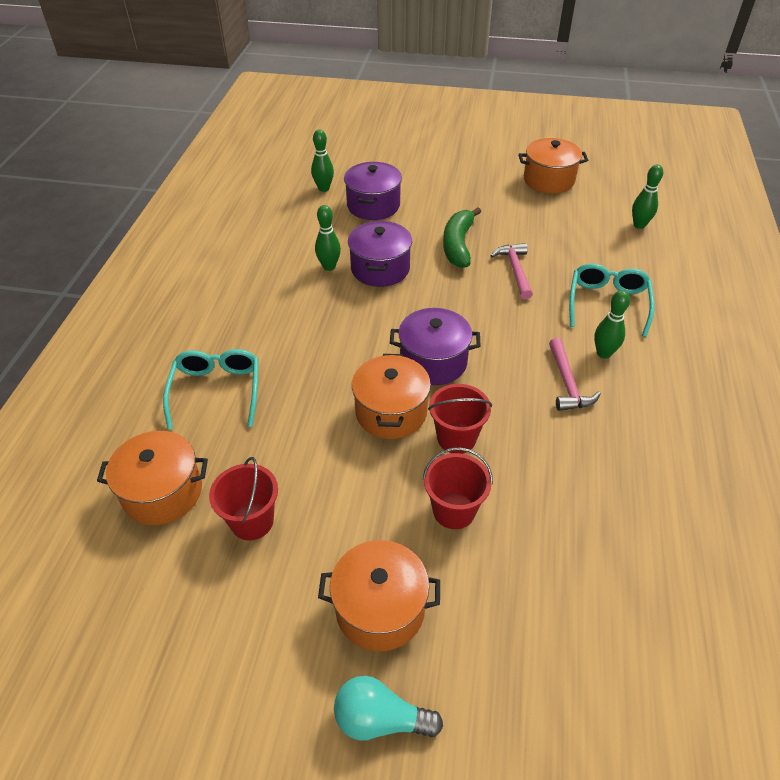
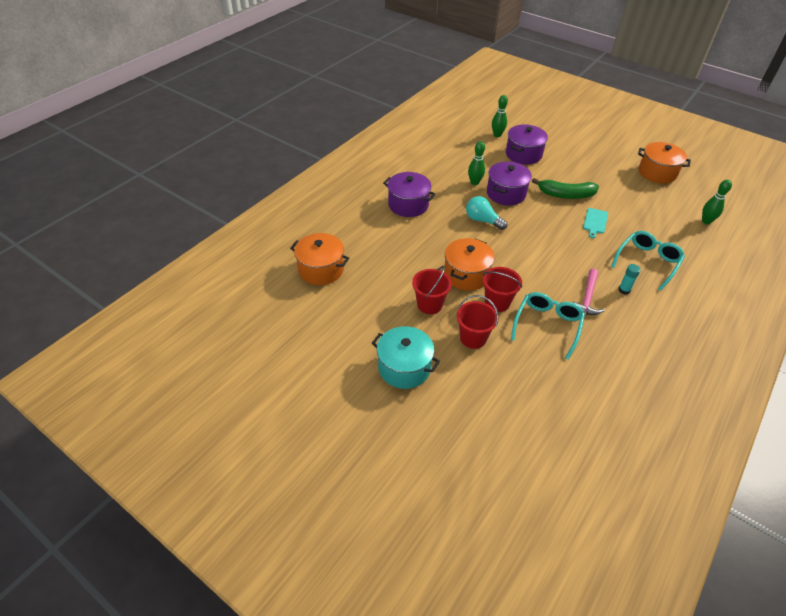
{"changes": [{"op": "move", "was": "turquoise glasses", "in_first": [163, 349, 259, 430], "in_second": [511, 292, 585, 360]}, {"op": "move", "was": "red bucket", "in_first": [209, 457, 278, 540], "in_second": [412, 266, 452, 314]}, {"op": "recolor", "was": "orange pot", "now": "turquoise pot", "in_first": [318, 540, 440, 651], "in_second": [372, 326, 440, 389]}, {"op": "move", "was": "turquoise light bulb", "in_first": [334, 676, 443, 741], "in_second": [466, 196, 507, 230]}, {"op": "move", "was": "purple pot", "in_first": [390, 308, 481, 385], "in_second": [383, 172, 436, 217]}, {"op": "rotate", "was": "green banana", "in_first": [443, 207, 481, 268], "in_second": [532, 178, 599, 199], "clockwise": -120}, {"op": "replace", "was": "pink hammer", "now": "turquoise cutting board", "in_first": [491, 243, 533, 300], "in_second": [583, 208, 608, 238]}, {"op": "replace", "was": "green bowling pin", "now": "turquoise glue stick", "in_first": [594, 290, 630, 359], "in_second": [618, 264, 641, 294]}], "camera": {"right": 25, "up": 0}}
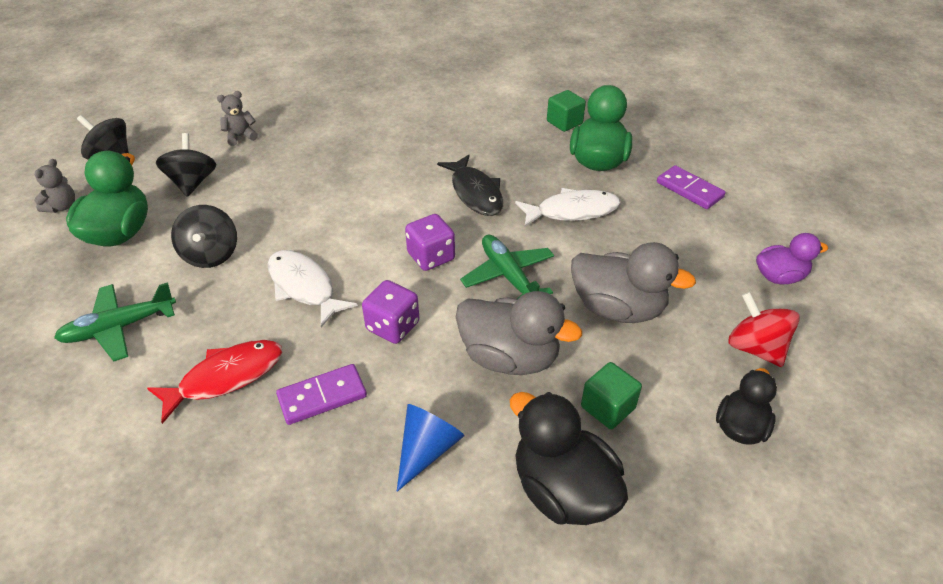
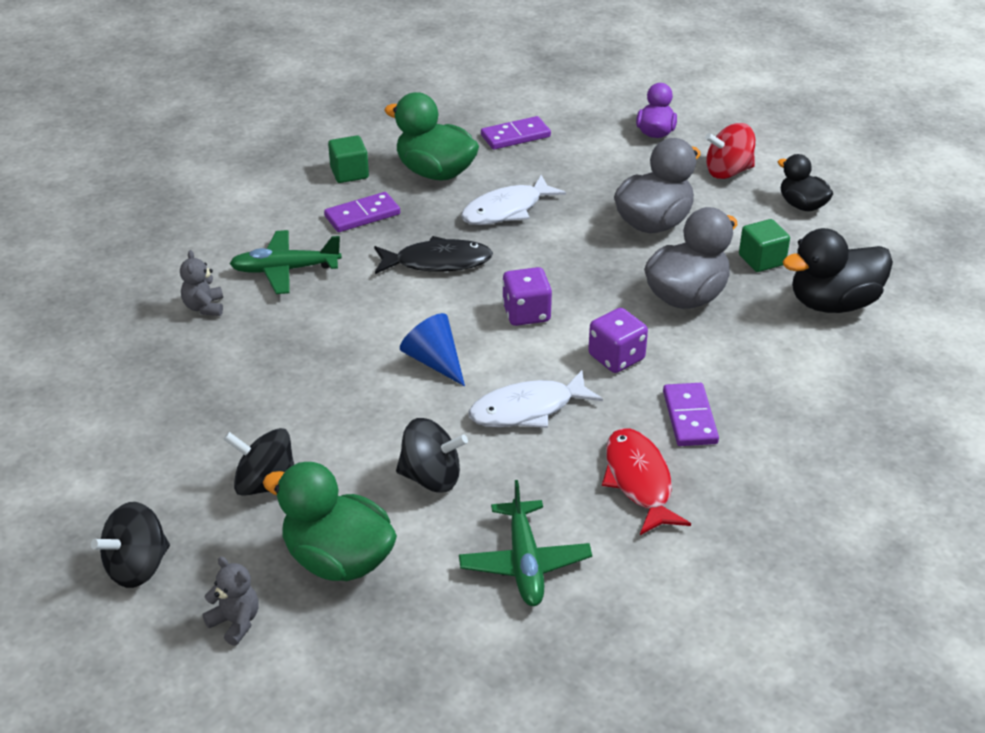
{"changes": [{"op": "move", "was": "grey teddy bear", "in_first": [217, 91, 258, 146], "in_second": [180, 250, 223, 316]}, {"op": "move", "was": "blue cone", "in_first": [397, 404, 464, 492], "in_second": [400, 313, 465, 386]}, {"op": "move", "was": "green plane", "in_first": [460, 235, 554, 299], "in_second": [229, 230, 342, 294]}, {"op": "rotate", "was": "white fish", "in_first": [515, 188, 621, 227], "in_second": [461, 175, 566, 225], "clockwise": -135}, {"op": "insert", "now": "purple domino", "in_second": [324, 192, 400, 232]}], "camera": {"right": -70, "up": -5}}
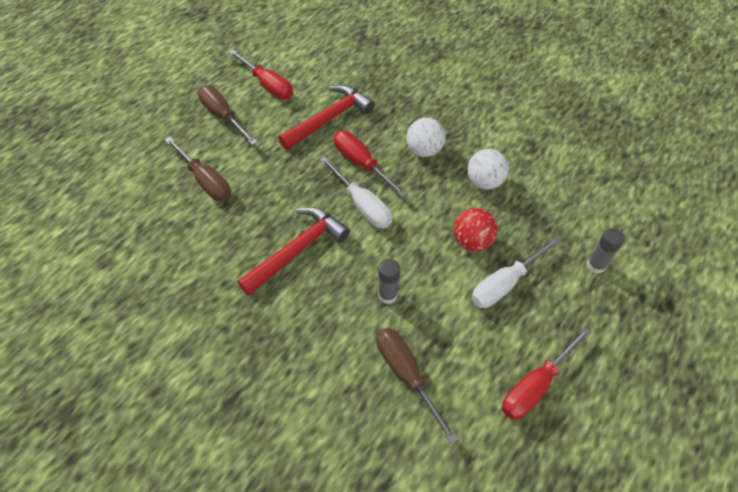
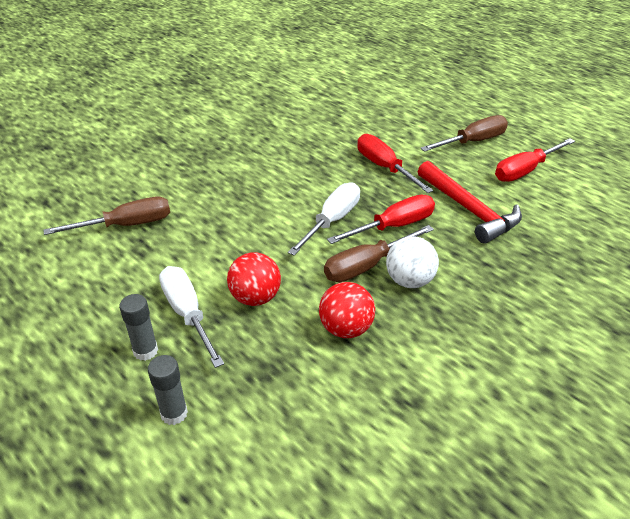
{"changes": [{"op": "move", "was": "brown screwdriver", "in_first": [165, 137, 231, 201], "in_second": [324, 225, 434, 282]}, {"op": "delete", "was": "red hammer", "in_first": [238, 207, 350, 296]}, {"op": "rotate", "was": "white screwdriver", "in_first": [320, 157, 392, 228], "in_second": [288, 182, 360, 256], "clockwise": 150}, {"op": "move", "was": "grey glue stick", "in_first": [378, 259, 400, 304], "in_second": [119, 294, 158, 361]}, {"op": "recolor", "was": "white ball", "now": "red ball", "in_first": [467, 149, 509, 190], "in_second": [319, 282, 375, 338]}, {"op": "move", "was": "red screwdriver", "in_first": [502, 327, 591, 420], "in_second": [357, 134, 433, 193]}], "camera": {"right": 100, "up": -15}}
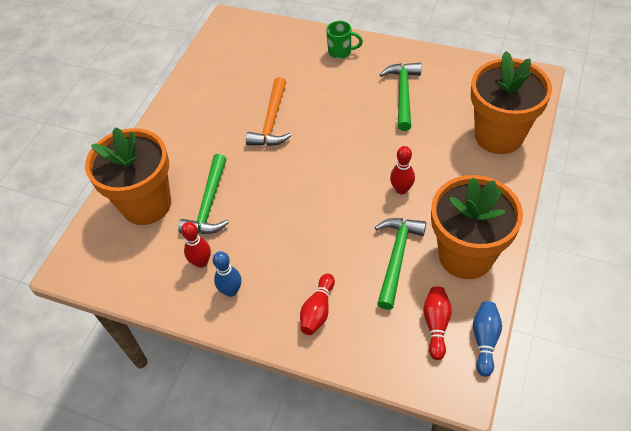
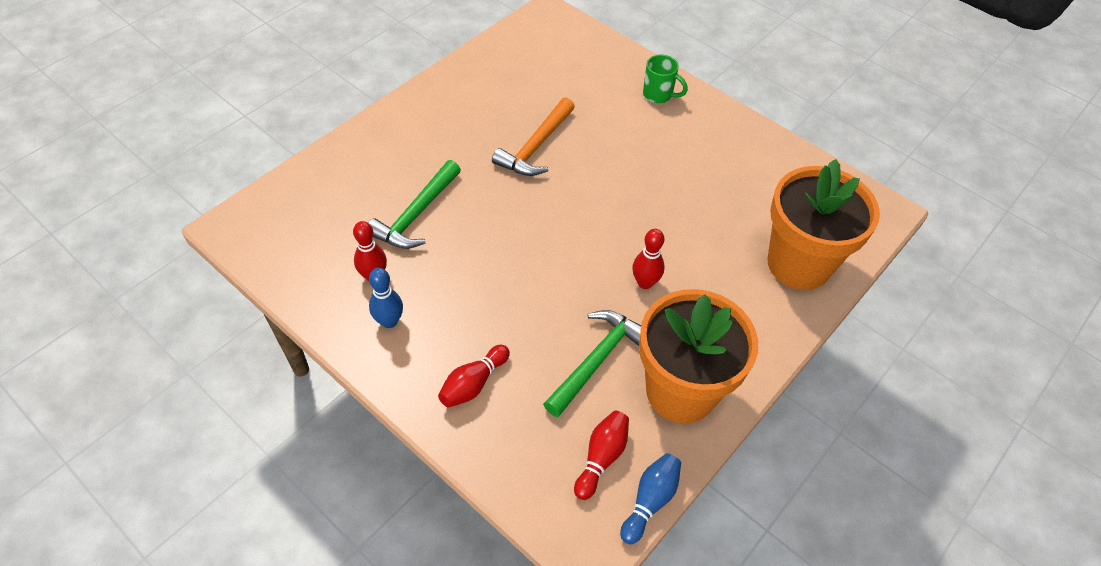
{"changes": [{"op": "delete", "was": "orange flower pot", "in_first": [85, 127, 171, 225]}, {"op": "delete", "was": "green hammer", "in_first": [379, 63, 421, 131]}], "camera": {"right": 15, "up": 0}}
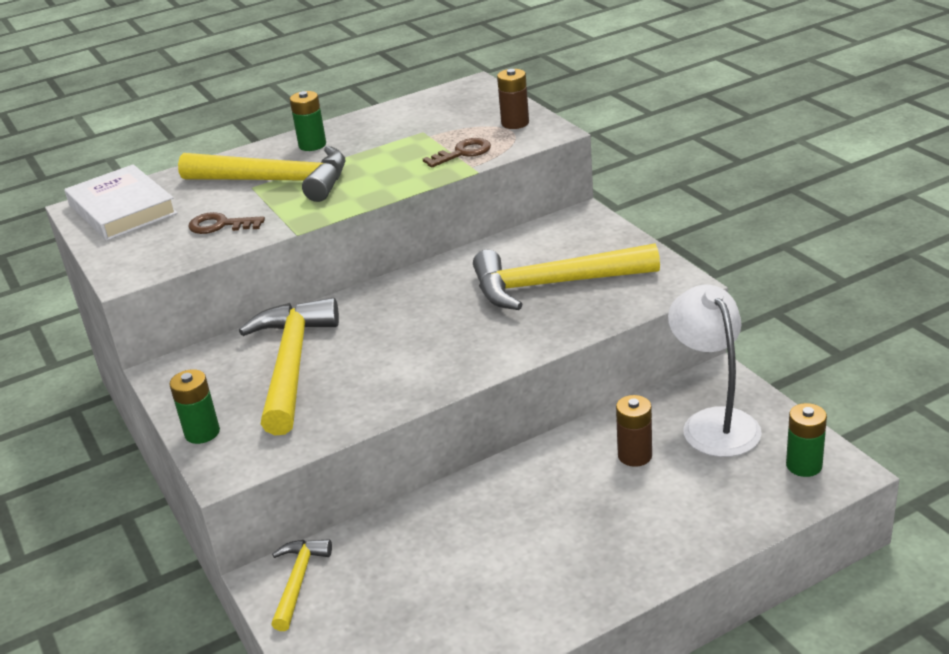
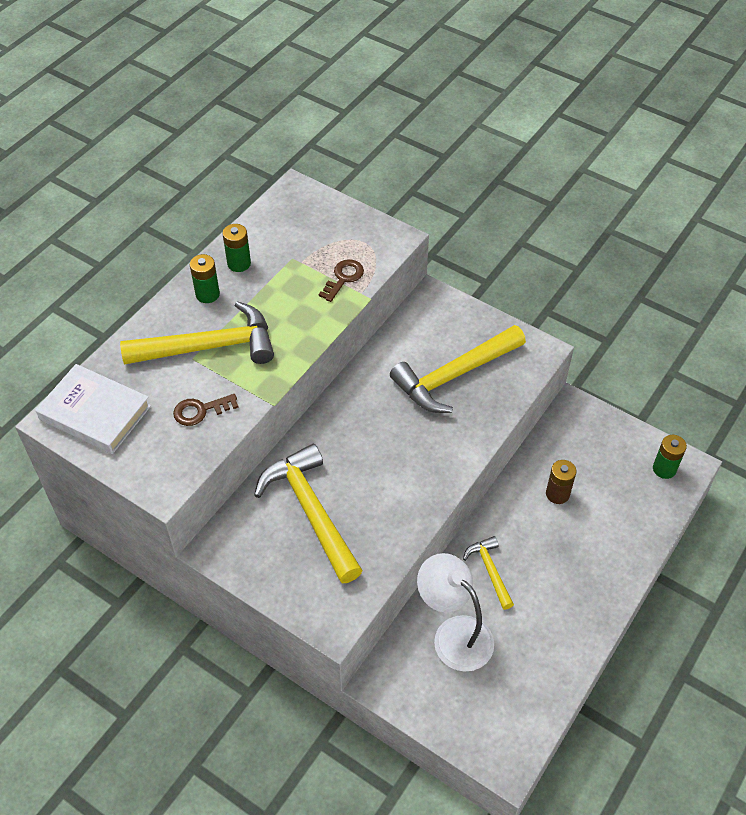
{"changes": [{"op": "move", "was": "green battery", "in_first": [169, 369, 220, 444], "in_second": [222, 224, 251, 272]}, {"op": "move", "was": "yellow hammer", "in_first": [271, 539, 332, 631], "in_second": [463, 536, 514, 610]}, {"op": "delete", "was": "brown battery", "in_first": [497, 69, 529, 129]}, {"op": "move", "was": "white lamp", "in_first": [668, 285, 762, 457], "in_second": [417, 553, 494, 672]}], "camera": {"right": -30, "up": 20}}
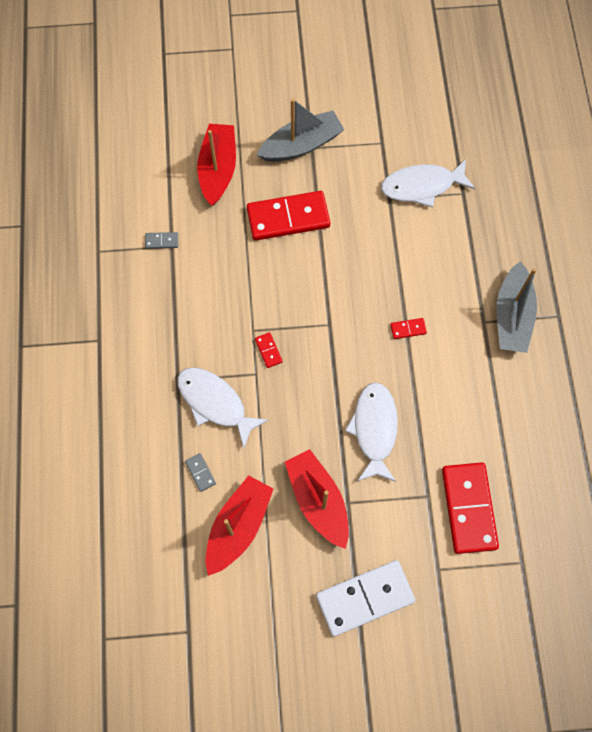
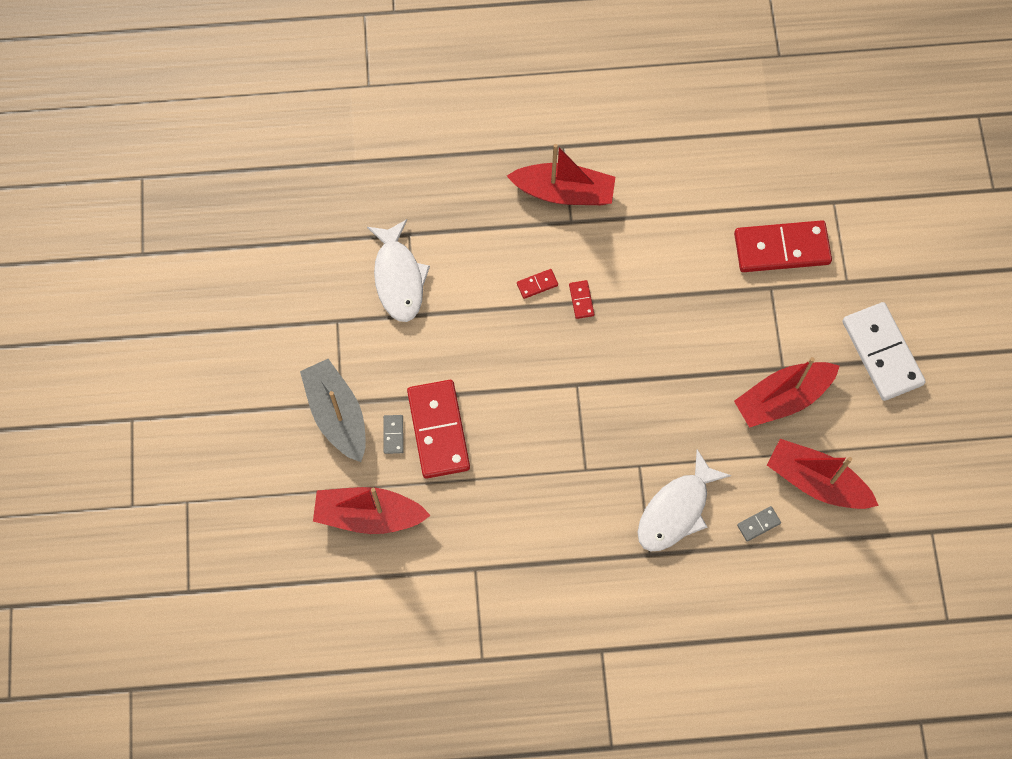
{"changes": [{"op": "move", "was": "grey domino", "in_first": [145, 232, 178, 249], "in_second": [383, 415, 404, 454]}, {"op": "move", "was": "red domino", "in_first": [255, 332, 283, 368], "in_second": [517, 269, 558, 299]}, {"op": "delete", "was": "white fish", "in_first": [345, 382, 398, 482]}, {"op": "recolor", "was": "grey boat", "now": "red boat", "in_first": [496, 261, 537, 353], "in_second": [507, 144, 615, 205]}], "camera": {"right": -90, "up": 0}}
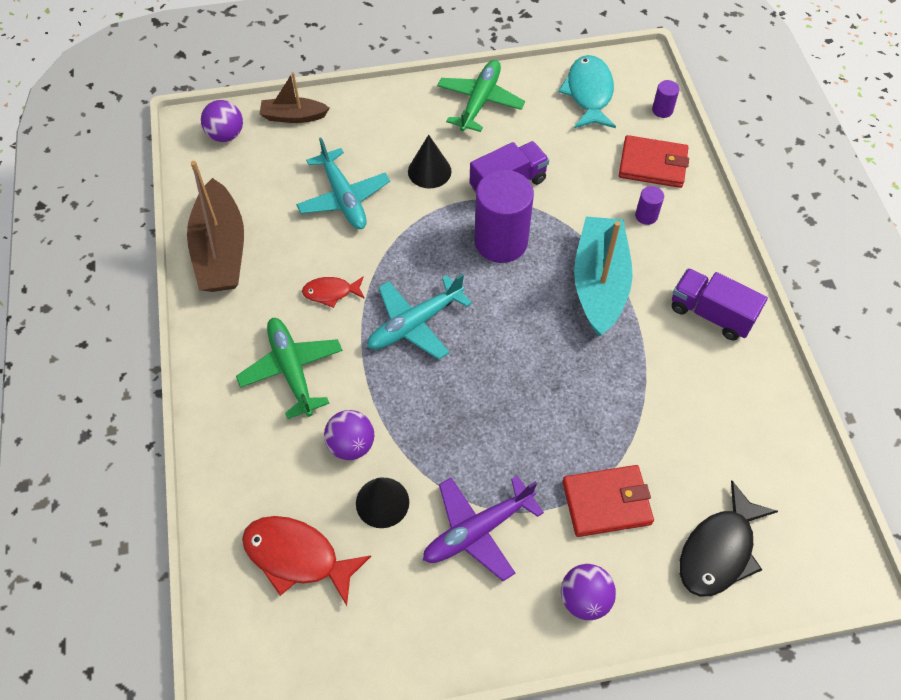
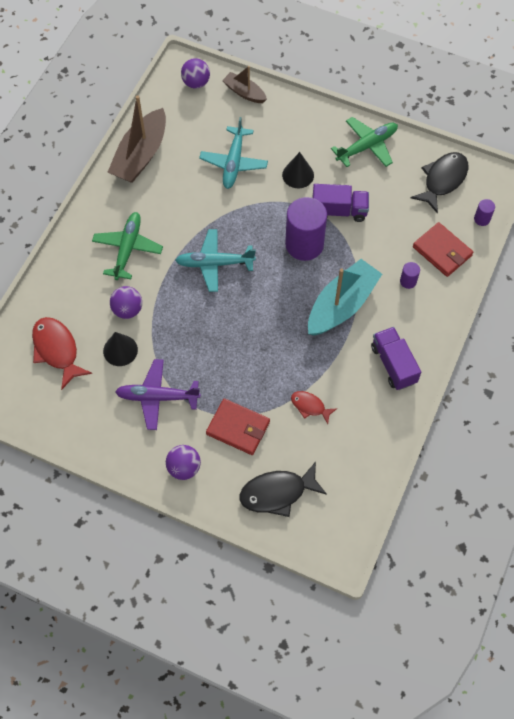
{"changes": [{"op": "move", "was": "red fish", "in_first": [302, 276, 365, 308], "in_second": [291, 391, 337, 424]}, {"op": "recolor", "was": "turquoise fish", "now": "black fish", "in_first": [558, 55, 616, 128], "in_second": [411, 152, 468, 214]}], "camera": {"right": 35, "up": 5}}
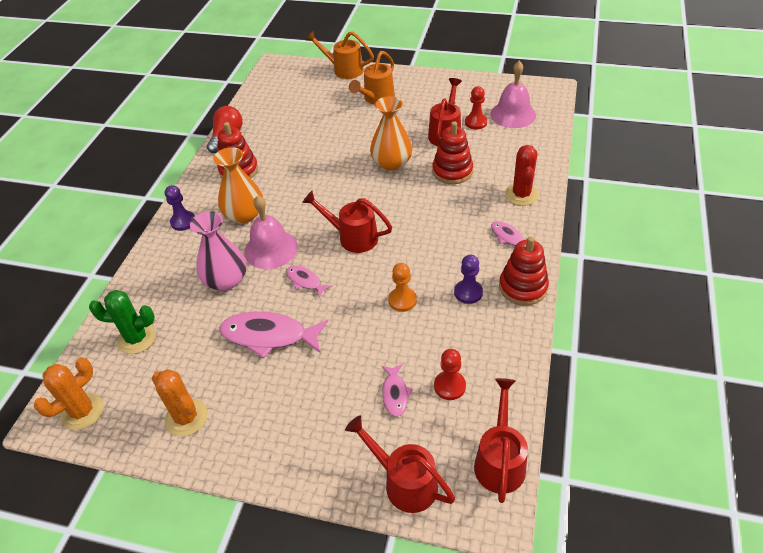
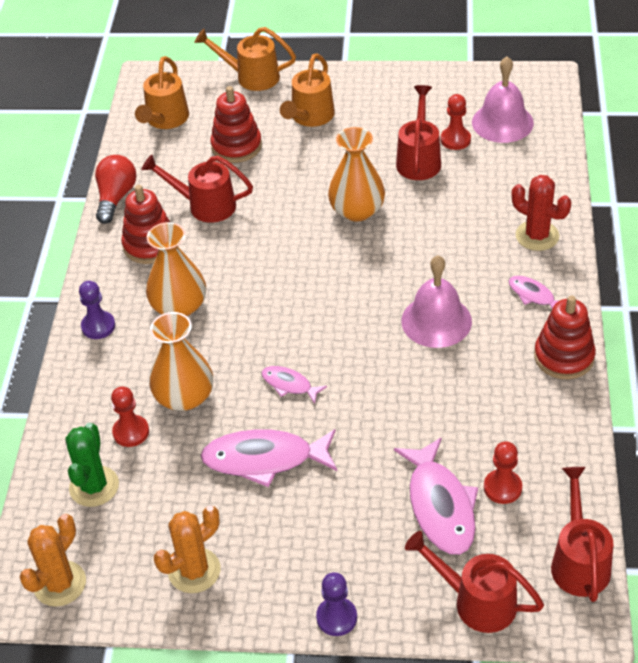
{"changes": [{"op": "rotate", "was": "green cactus", "in_first": [89, 290, 156, 354], "in_second": [65, 423, 119, 507], "clockwise": -75}, {"op": "rotate", "was": "orange cactus", "in_first": [152, 369, 208, 437], "in_second": [154, 506, 220, 593], "clockwise": -75}, {"op": "recolor", "was": "pink vase", "now": "orange vase", "in_first": [190, 211, 247, 290], "in_second": [149, 312, 213, 411]}, {"op": "move", "was": "pink bell", "in_first": [244, 195, 298, 269], "in_second": [401, 255, 472, 348]}, {"op": "move", "was": "red watering can", "in_first": [302, 191, 392, 253], "in_second": [141, 154, 253, 223]}, {"op": "resize", "was": "pink fish", "in_first": [381, 364, 413, 417], "in_second": [394, 437, 478, 555], "ratio": 1.91}, {"op": "delete", "was": "orange pawn", "in_first": [388, 263, 417, 312]}, {"op": "move", "was": "red stacking toy", "in_first": [432, 121, 473, 184], "in_second": [210, 86, 262, 163]}, {"op": "move", "was": "purple pawn", "in_first": [454, 255, 483, 304], "in_second": [316, 572, 357, 636]}, {"op": "rotate", "was": "red cactus", "in_first": [505, 145, 539, 206], "in_second": [512, 175, 571, 251], "clockwise": -45}, {"op": "insert", "now": "red pawn", "in_second": [111, 386, 149, 447]}, {"op": "insert", "now": "orange watering can", "in_second": [135, 56, 189, 129]}], "camera": {"right": -10, "up": 0}}
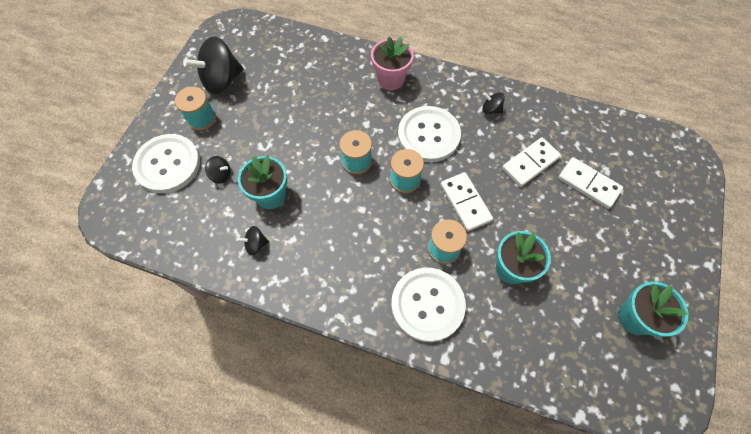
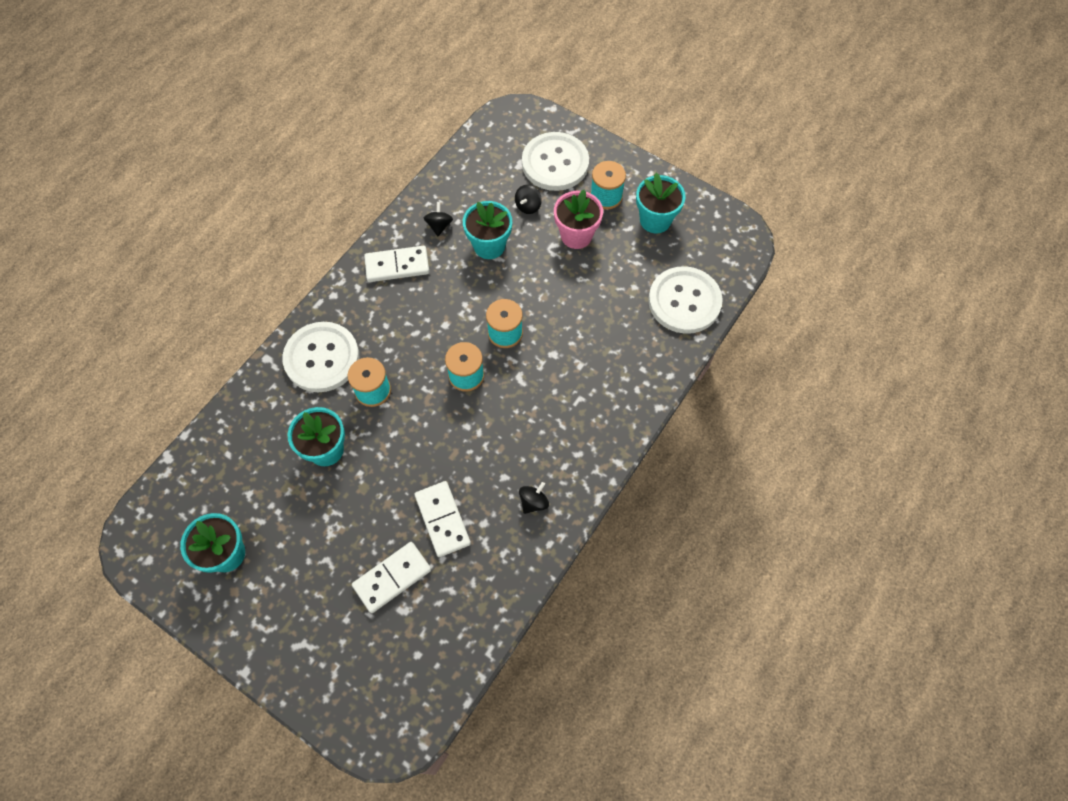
{"changes": [{"op": "replace", "was": "black spinning top", "now": "turquoise flower pot", "in_first": [183, 36, 243, 94], "in_second": [636, 173, 686, 233]}, {"op": "move", "was": "pink flower pot", "in_first": [371, 36, 414, 90], "in_second": [554, 190, 603, 249]}, {"op": "move", "was": "white button", "in_first": [398, 106, 461, 162], "in_second": [648, 266, 723, 334]}, {"op": "move", "was": "white domino", "in_first": [440, 172, 493, 232], "in_second": [364, 246, 429, 282]}], "camera": {"right": 105, "up": 0}}
